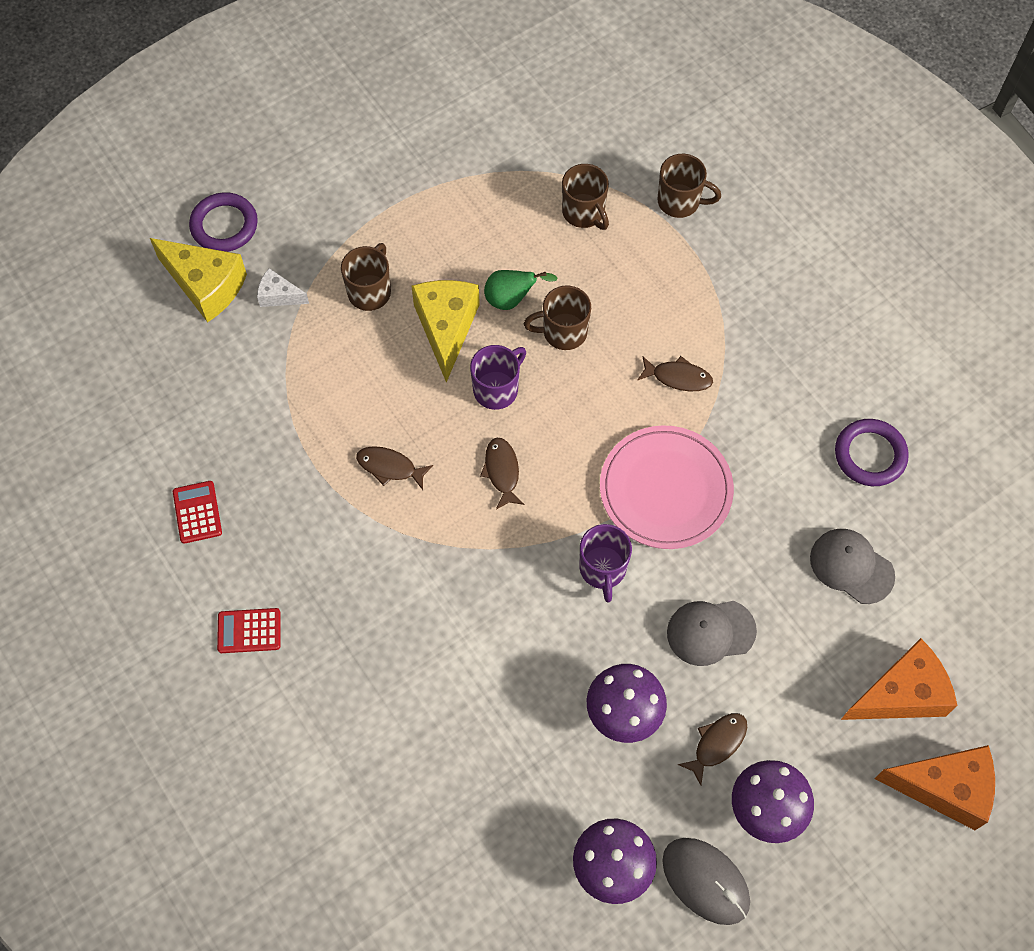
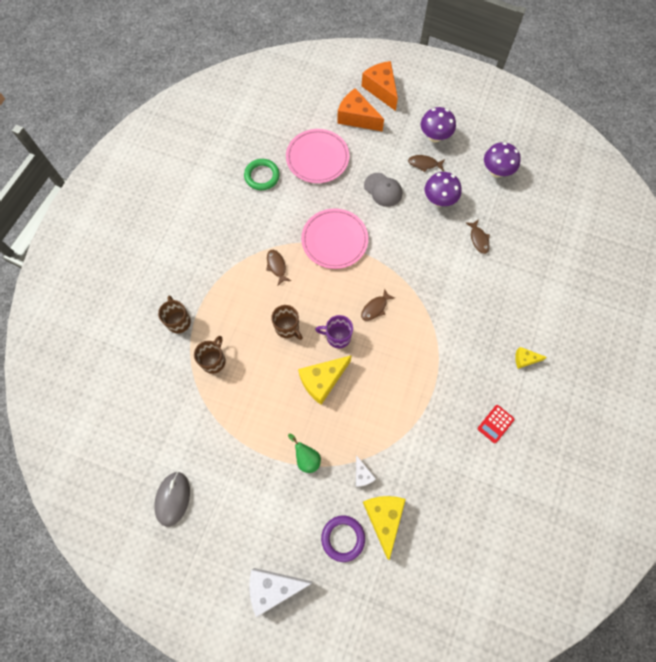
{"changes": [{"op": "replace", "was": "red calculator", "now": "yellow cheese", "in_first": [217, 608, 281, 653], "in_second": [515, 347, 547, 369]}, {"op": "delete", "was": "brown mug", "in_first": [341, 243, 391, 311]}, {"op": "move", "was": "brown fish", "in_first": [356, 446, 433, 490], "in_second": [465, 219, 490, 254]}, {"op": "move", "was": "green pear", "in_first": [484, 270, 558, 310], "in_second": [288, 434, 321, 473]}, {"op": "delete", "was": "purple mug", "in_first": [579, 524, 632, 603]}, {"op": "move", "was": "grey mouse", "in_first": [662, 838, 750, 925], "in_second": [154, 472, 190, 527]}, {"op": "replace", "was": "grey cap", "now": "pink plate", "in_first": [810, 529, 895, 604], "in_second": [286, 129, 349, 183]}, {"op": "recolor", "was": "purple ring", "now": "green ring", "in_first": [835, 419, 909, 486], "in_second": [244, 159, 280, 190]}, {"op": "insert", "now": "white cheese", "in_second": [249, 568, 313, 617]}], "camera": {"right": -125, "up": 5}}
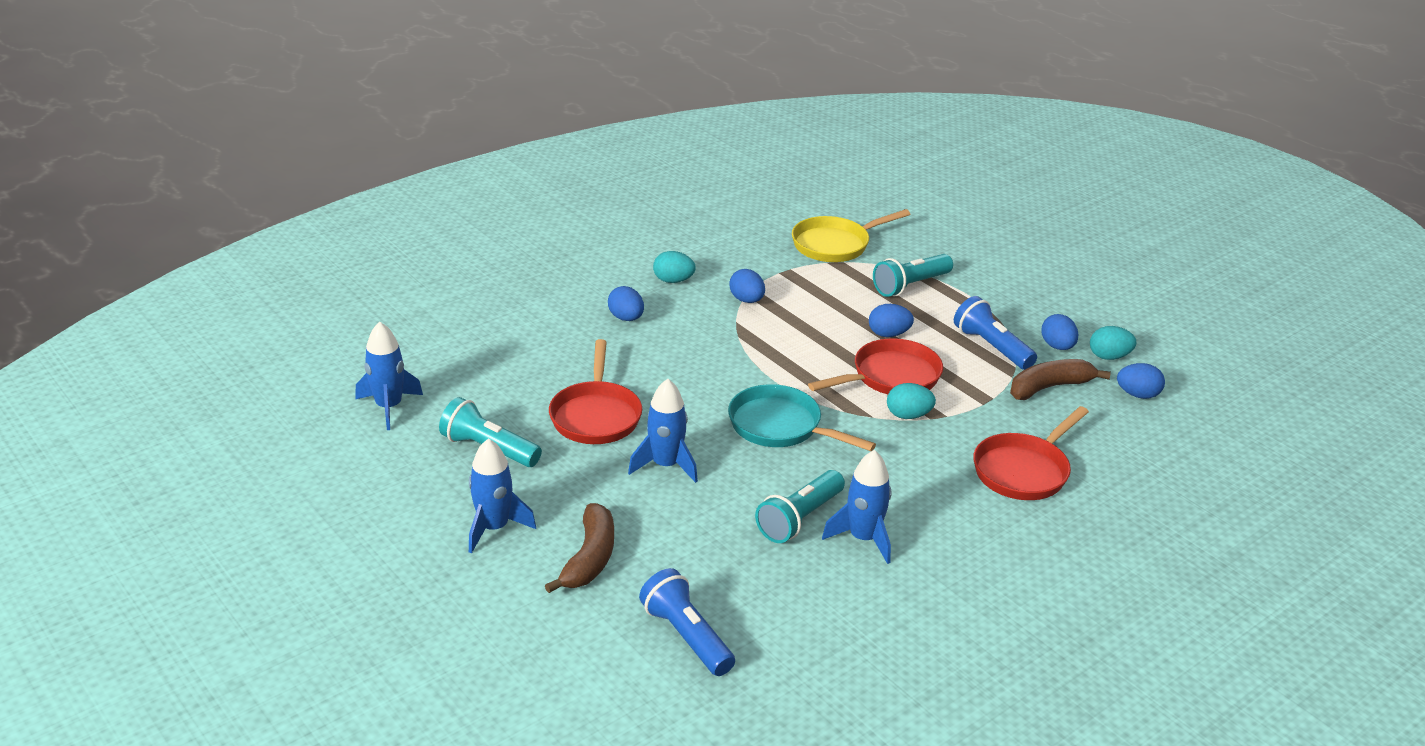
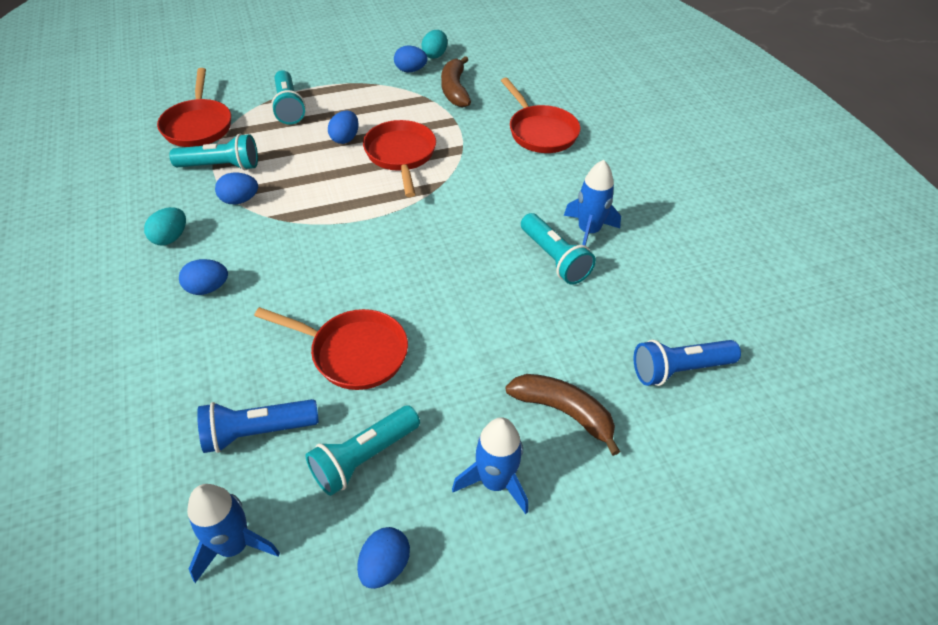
{"changes": [{"op": "delete", "was": "blue rocket", "in_first": [628, 379, 698, 483]}, {"op": "delete", "was": "turquoise pan", "in_first": [728, 384, 876, 451]}, {"op": "recolor", "was": "yellow pan", "now": "red pan", "in_first": [792, 209, 910, 262], "in_second": [157, 68, 231, 147]}, {"op": "delete", "was": "turquoise egg", "in_first": [887, 383, 936, 419]}, {"op": "move", "was": "blue flashlight", "in_first": [954, 296, 1037, 370], "in_second": [197, 399, 319, 453]}, {"op": "move", "was": "blue egg", "in_first": [1117, 363, 1165, 399], "in_second": [357, 527, 410, 589]}, {"op": "insert", "now": "turquoise flashlight", "in_second": [169, 134, 258, 170]}], "camera": {"right": -70, "up": 15}}
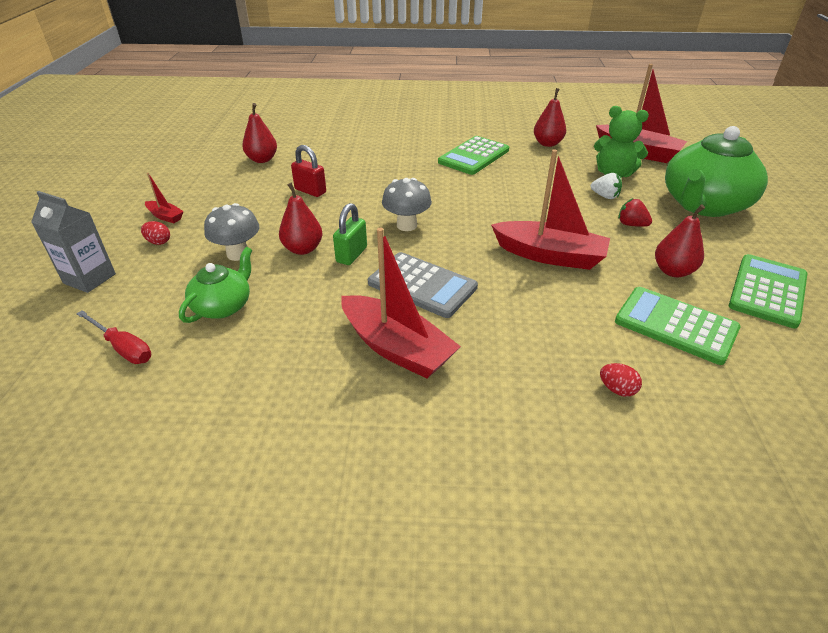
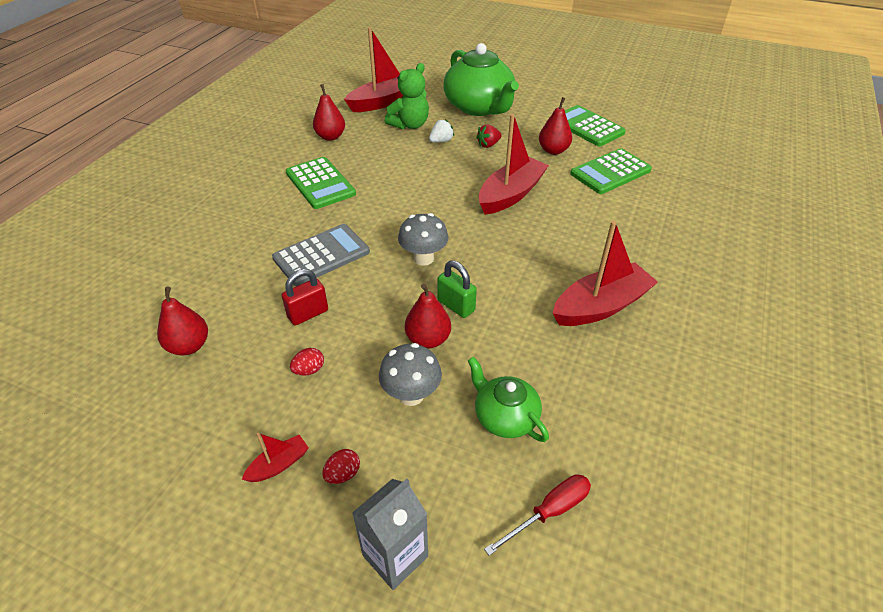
{"changes": [{"op": "move", "was": "grey calculator", "in_first": [368, 252, 478, 318], "in_second": [272, 224, 370, 286]}, {"op": "move", "was": "red egg", "in_first": [600, 363, 642, 397], "in_second": [290, 348, 324, 376]}], "camera": {"right": -70, "up": 5}}
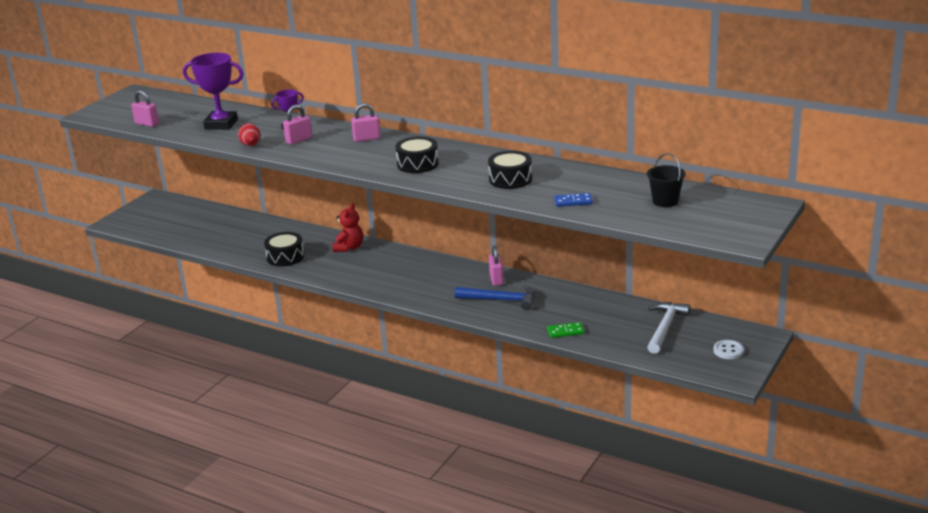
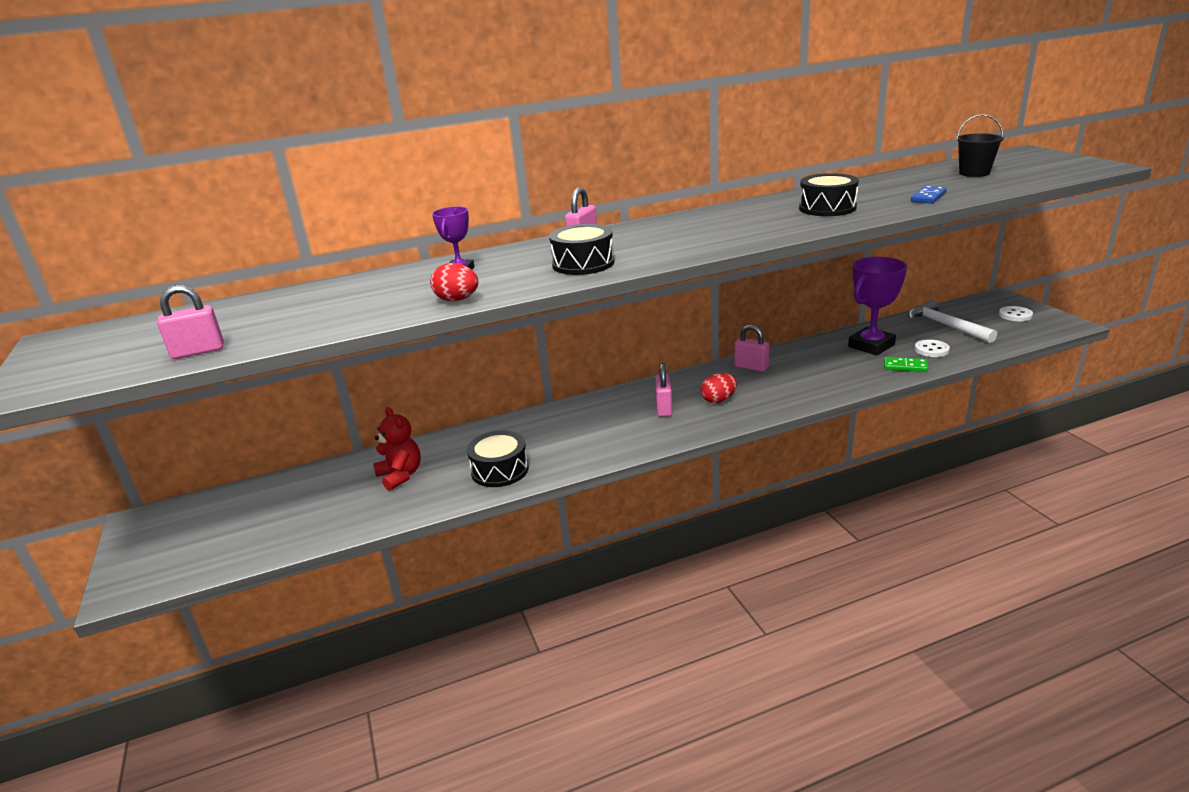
{"changes": [{"op": "move", "was": "purple trophy", "in_first": [183, 53, 244, 130], "in_second": [848, 257, 907, 356]}, {"op": "move", "was": "pink padlock", "in_first": [283, 105, 312, 144], "in_second": [655, 363, 672, 417]}, {"op": "move", "was": "red teddy bear", "in_first": [333, 203, 363, 252], "in_second": [373, 407, 421, 491]}, {"op": "move", "was": "black drum", "in_first": [395, 137, 439, 173], "in_second": [549, 224, 615, 275]}, {"op": "delete", "was": "blue hammer", "in_first": [455, 285, 535, 310]}, {"op": "rotate", "was": "green domino", "in_first": [547, 322, 584, 338], "in_second": [884, 357, 928, 372], "clockwise": 75}, {"op": "insert", "now": "red egg", "in_second": [701, 373, 737, 403]}, {"op": "insert", "now": "white button", "in_second": [915, 339, 950, 357]}], "camera": {"right": -50, "up": 0}}
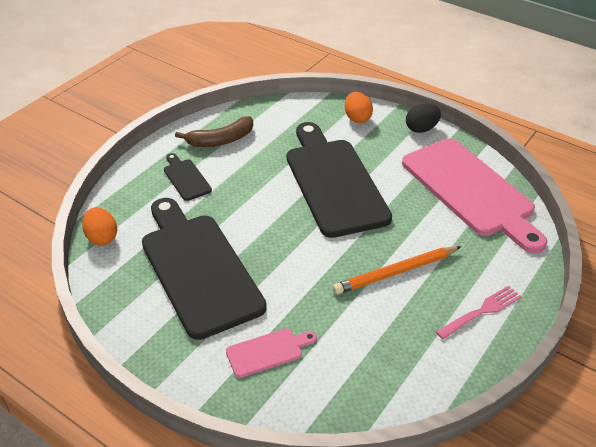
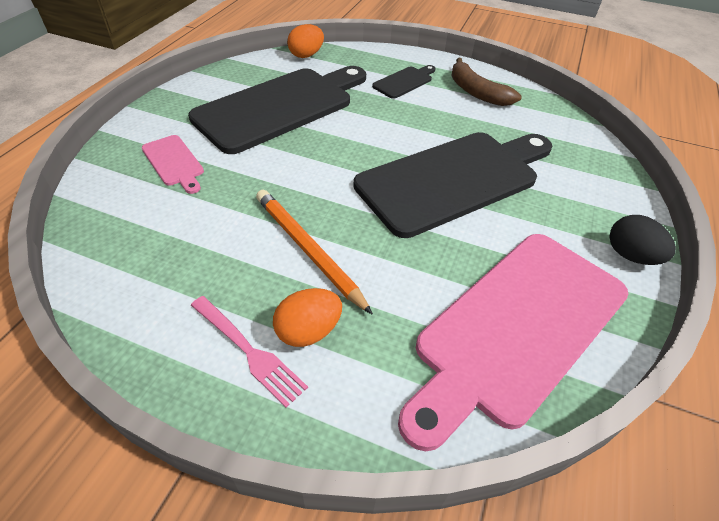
{"changes": [{"op": "move", "was": "orange egg", "in_first": [345, 92, 373, 123], "in_second": [273, 288, 342, 347]}], "camera": {"right": 75, "up": 5}}
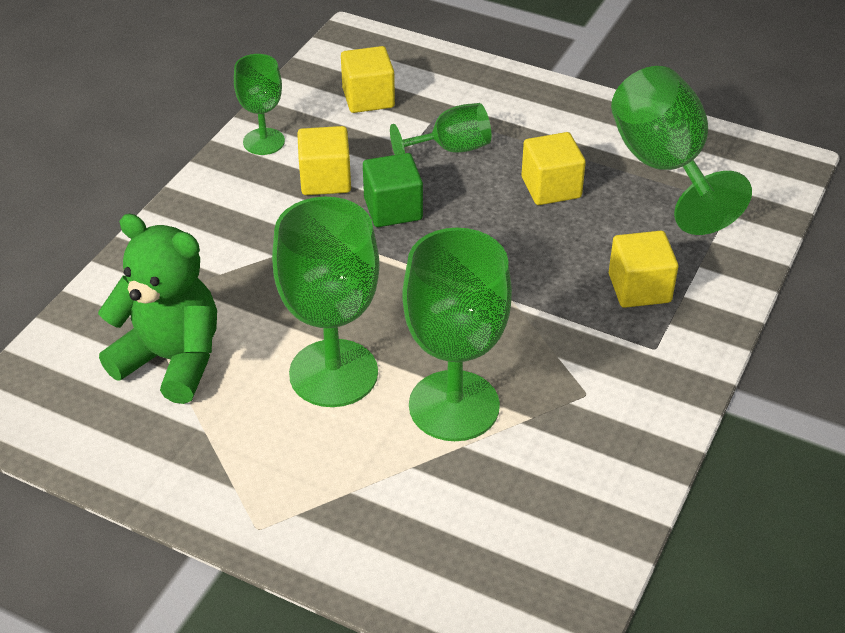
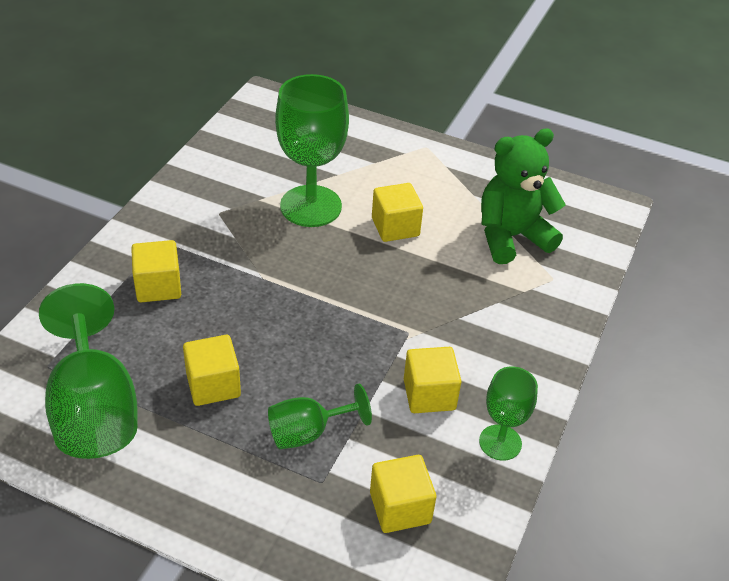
{"changes": [{"op": "rotate", "was": "green teddy bear", "in_first": [98, 214, 217, 404], "in_second": [481, 128, 566, 264], "clockwise": 135}, {"op": "replace", "was": "green goblet", "now": "yellow cube", "in_first": [272, 197, 380, 407], "in_second": [372, 183, 423, 242]}, {"op": "delete", "was": "green cube", "in_first": [363, 153, 423, 227]}], "camera": {"right": 175, "up": 0}}
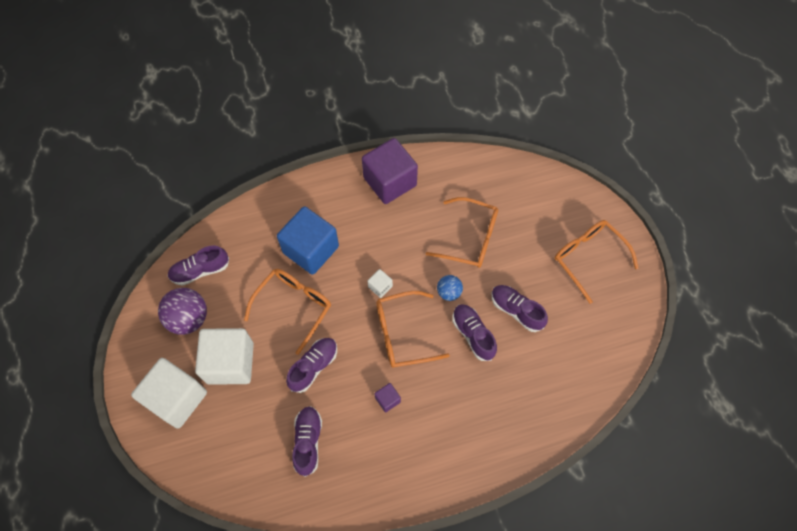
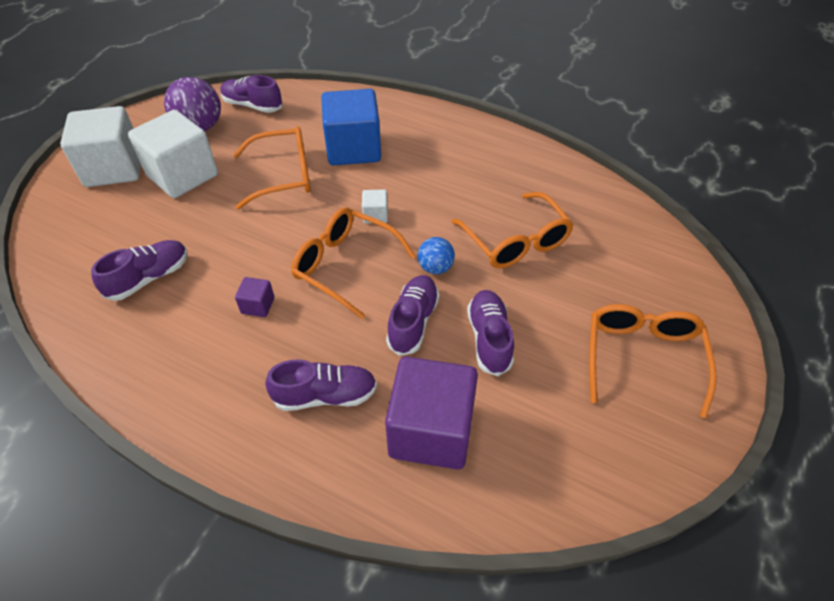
{"changes": [{"op": "move", "was": "purple shoe", "in_first": [286, 338, 337, 393], "in_second": [265, 360, 377, 411]}, {"op": "move", "was": "purple cube", "in_first": [362, 138, 418, 204], "in_second": [385, 357, 478, 469]}], "camera": {"right": 45, "up": -15}}
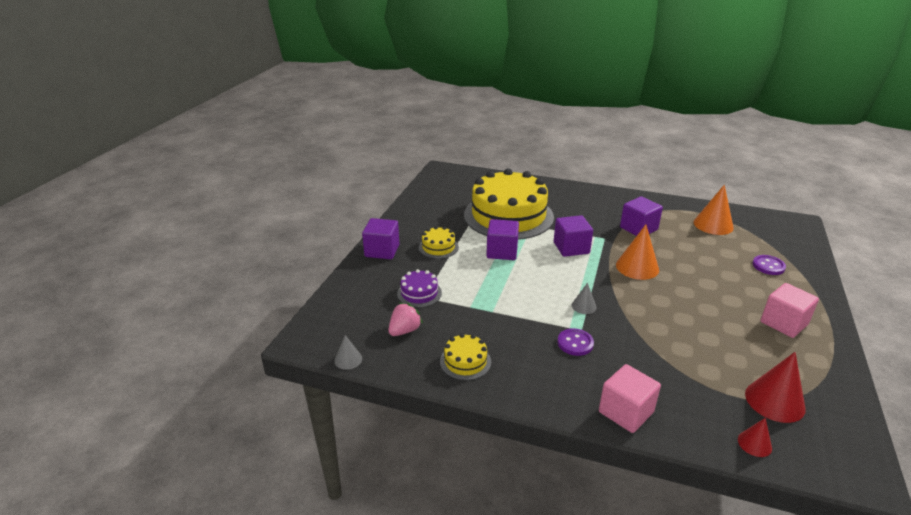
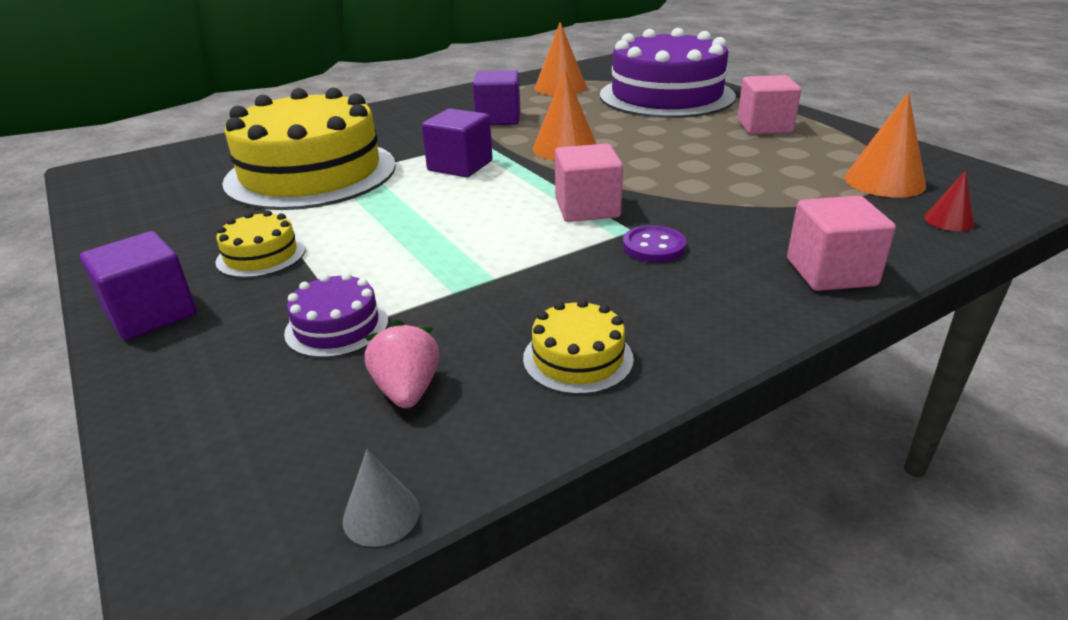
{"changes": [{"op": "delete", "was": "purple cube", "in_first": [486, 219, 519, 260]}, {"op": "replace", "was": "grey cone", "now": "pink cube", "in_first": [572, 283, 597, 314], "in_second": [555, 144, 623, 222]}, {"op": "recolor", "was": "red cone", "now": "orange cone", "in_first": [745, 352, 806, 423], "in_second": [844, 92, 926, 198]}, {"op": "replace", "was": "purple button", "now": "purple cake", "in_first": [752, 255, 786, 275], "in_second": [600, 28, 736, 118]}], "camera": {"right": -50, "up": 0}}
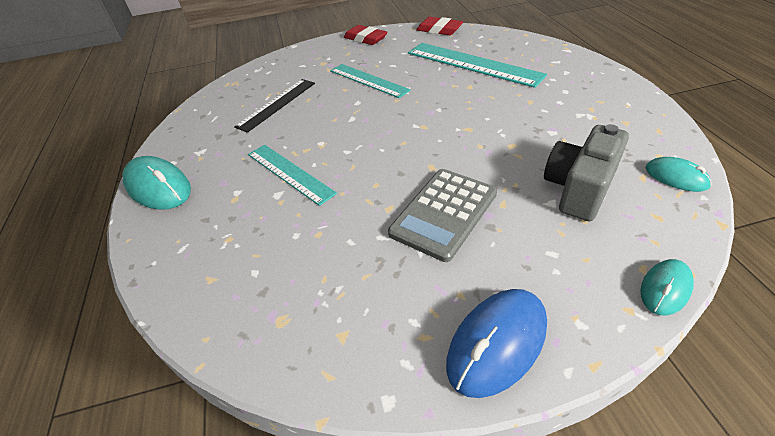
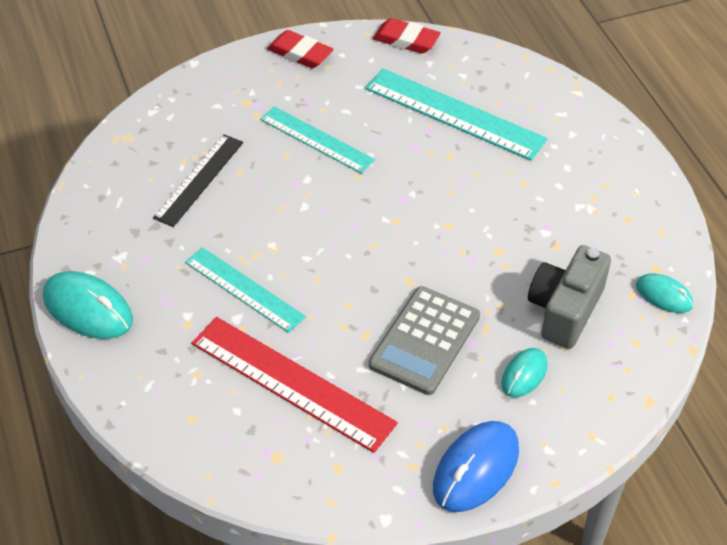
{"changes": [{"op": "move", "was": "turquoise mouse", "in_first": [640, 259, 694, 316], "in_second": [501, 348, 548, 397]}, {"op": "insert", "now": "red ruler", "in_second": [192, 317, 398, 453]}], "camera": {"right": -10, "up": 5}}
